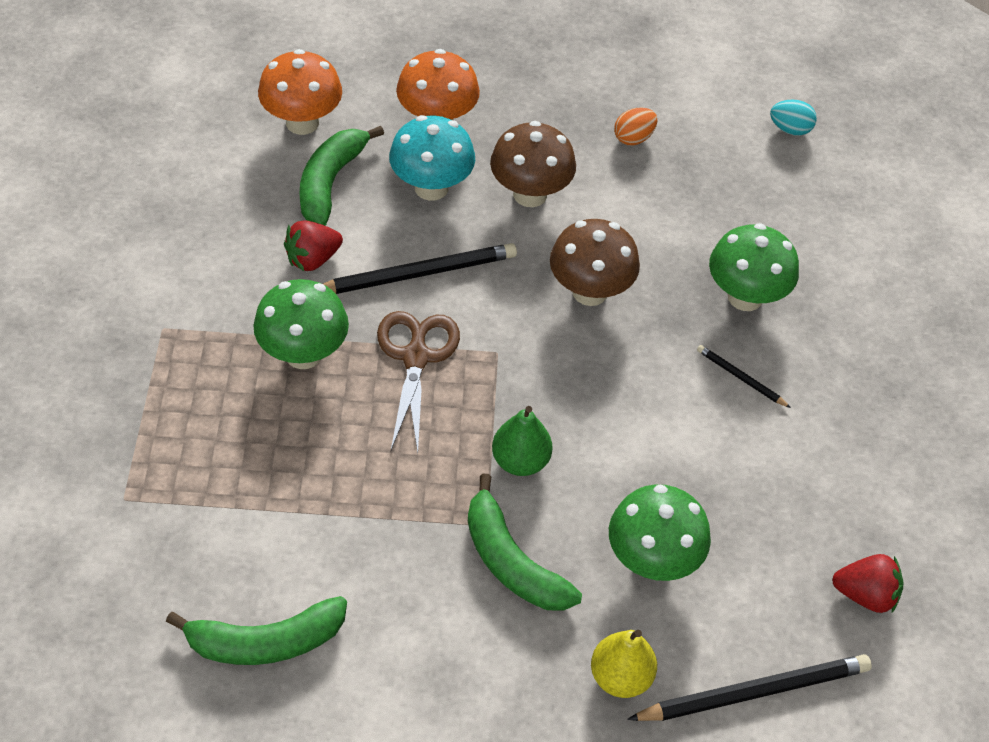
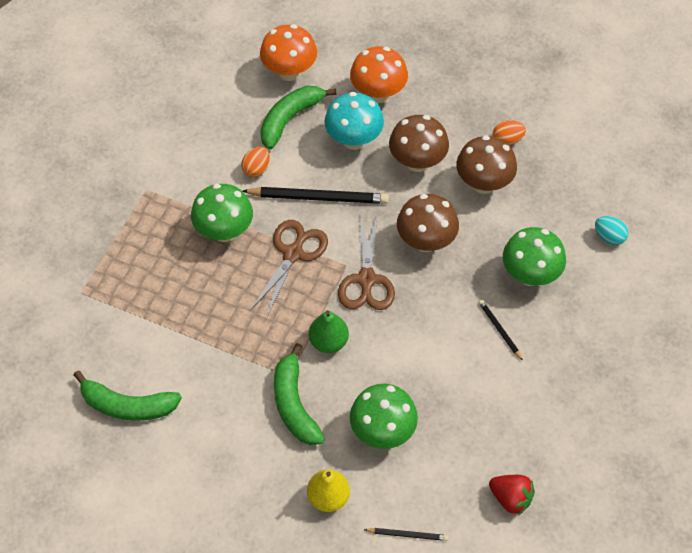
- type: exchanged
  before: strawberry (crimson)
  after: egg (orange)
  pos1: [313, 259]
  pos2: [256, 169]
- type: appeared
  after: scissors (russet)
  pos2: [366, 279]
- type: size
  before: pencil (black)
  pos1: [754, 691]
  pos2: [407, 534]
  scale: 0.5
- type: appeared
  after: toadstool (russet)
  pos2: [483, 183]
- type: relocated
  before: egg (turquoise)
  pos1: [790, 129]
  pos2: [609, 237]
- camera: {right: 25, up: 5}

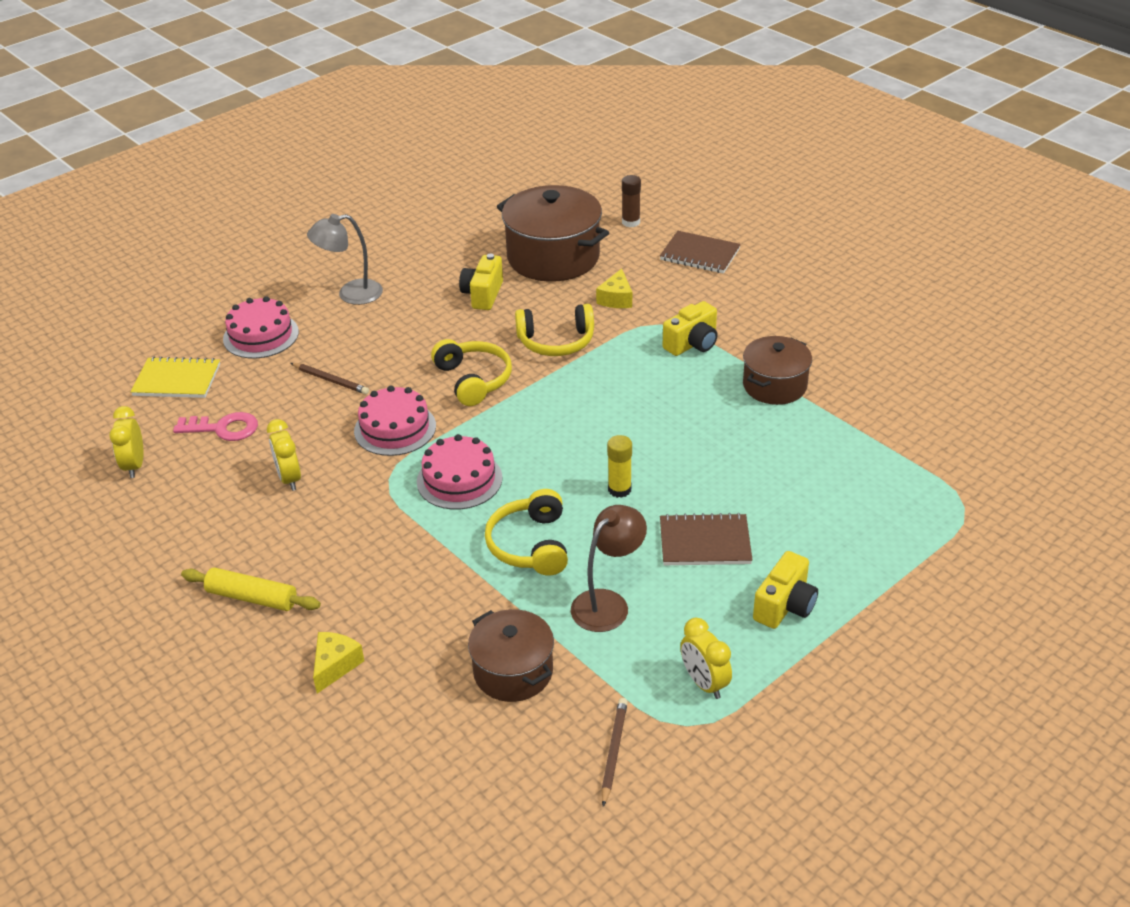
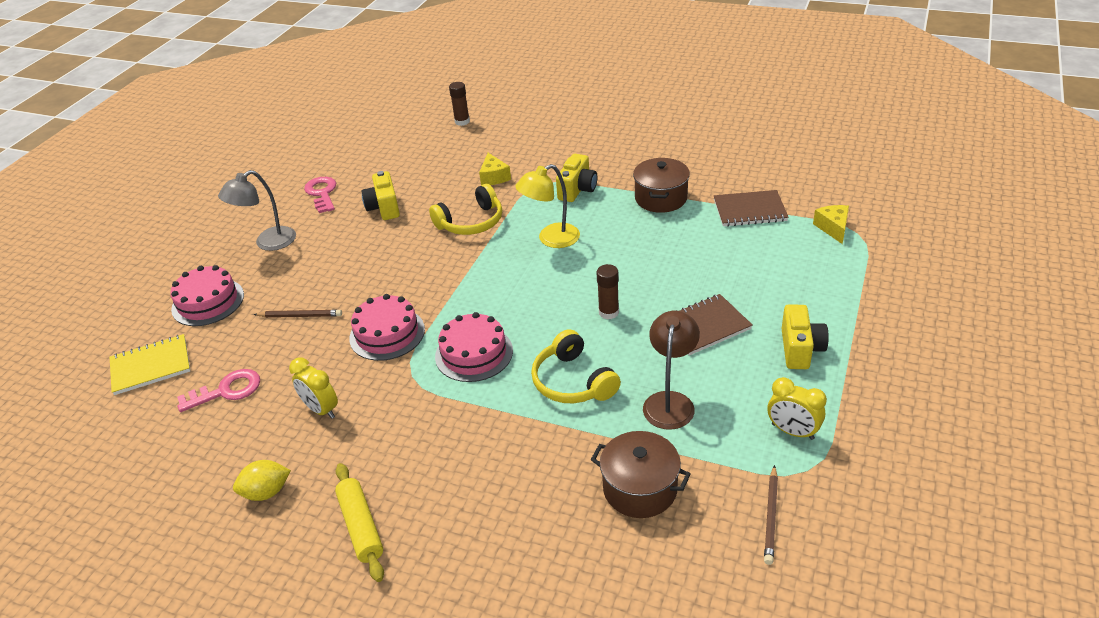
- type: appeared
  after: lemon (golden)
  pos2: [266, 492]
- type: appeared
  after: key (pink)
  pos2: [322, 193]
- type: spun
  before: rolling pin (golden)
  pos1: [252, 597]
  pos2: [361, 526]
  turn: 75
- type: appeared
  after: desk lamp (golden)
  pos2: [551, 239]
- type: colour
  before: glue stick (golden)
  after: glue stick (russet)
  pos1: [619, 489]
  pos2: [608, 312]
- type: relocated
  before: notepad (russet)
  pos1: [700, 254]
  pos2: [749, 210]
- type: spun
  before: pencil (russet)
  pos1: [613, 751]
  pos2: [771, 517]
  turn: -150
- type: relocated
  before: piece of cheese (golden)
  pos1: [335, 665]
  pos2: [833, 228]
- type: missing
  before: clock (golden)
  pos1: [134, 465]
- type: missing
  before: headset (golden)
  pos1: [473, 380]
- type: missing
  before: cooking pot (russet)
  pos1: [553, 257]
- camera: {right: -25, up: 0}

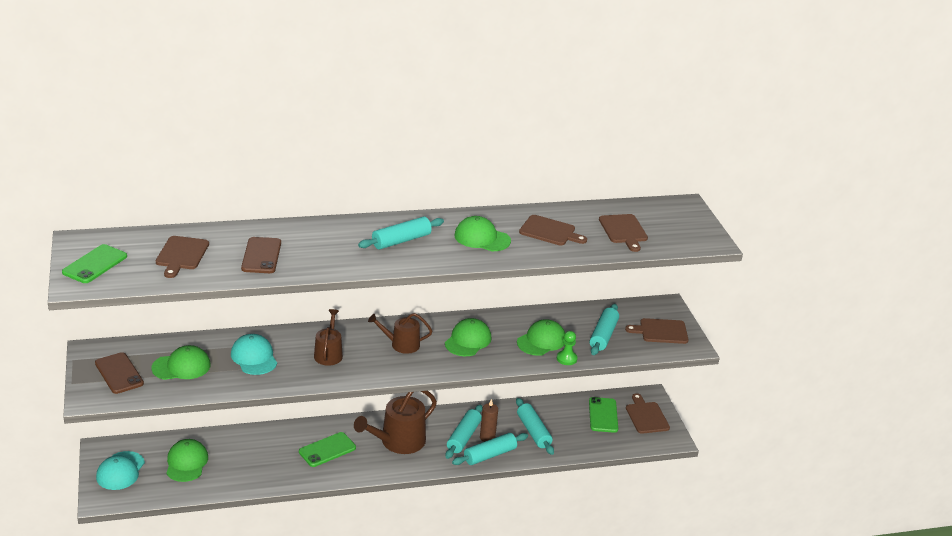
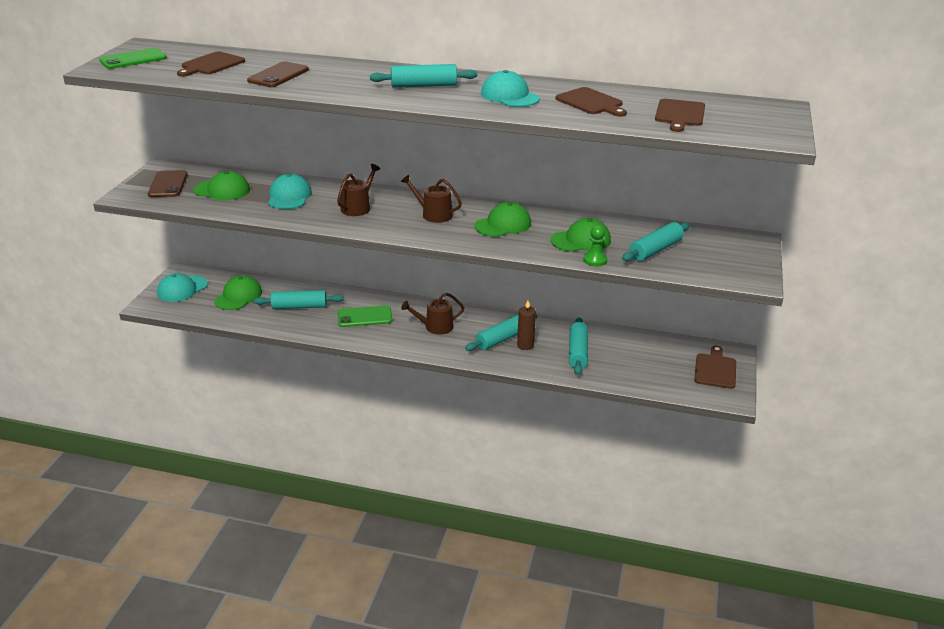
- type: relocated
  before: rolling pin (turquoise)
  pos1: [489, 455]
  pos2: [299, 306]
- type: size
  before: watering pot (russet)
  pos1: [398, 442]
  pos2: [435, 327]
  scale: 0.6
- type: colour
  before: cap (emerald)
  after: cap (turquoise)
  pos1: [482, 238]
  pos2: [510, 96]
- type: missing
  before: smartphone (emerald)
  pos1: [603, 415]
- type: missing
  before: cutting board (russet)
  pos1: [661, 331]
- camera: {right: 30, up: 0}

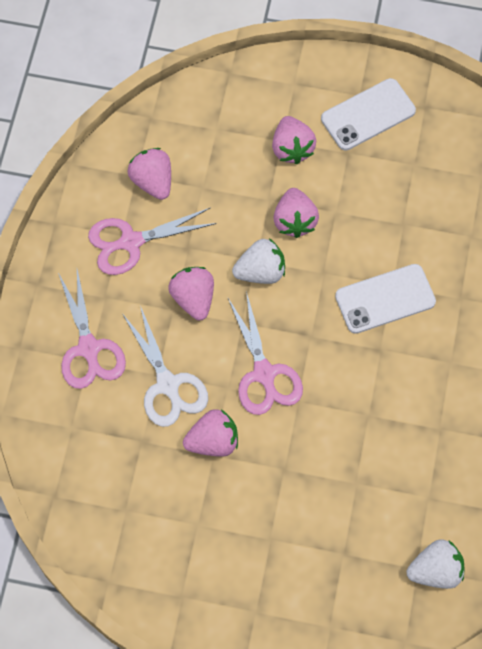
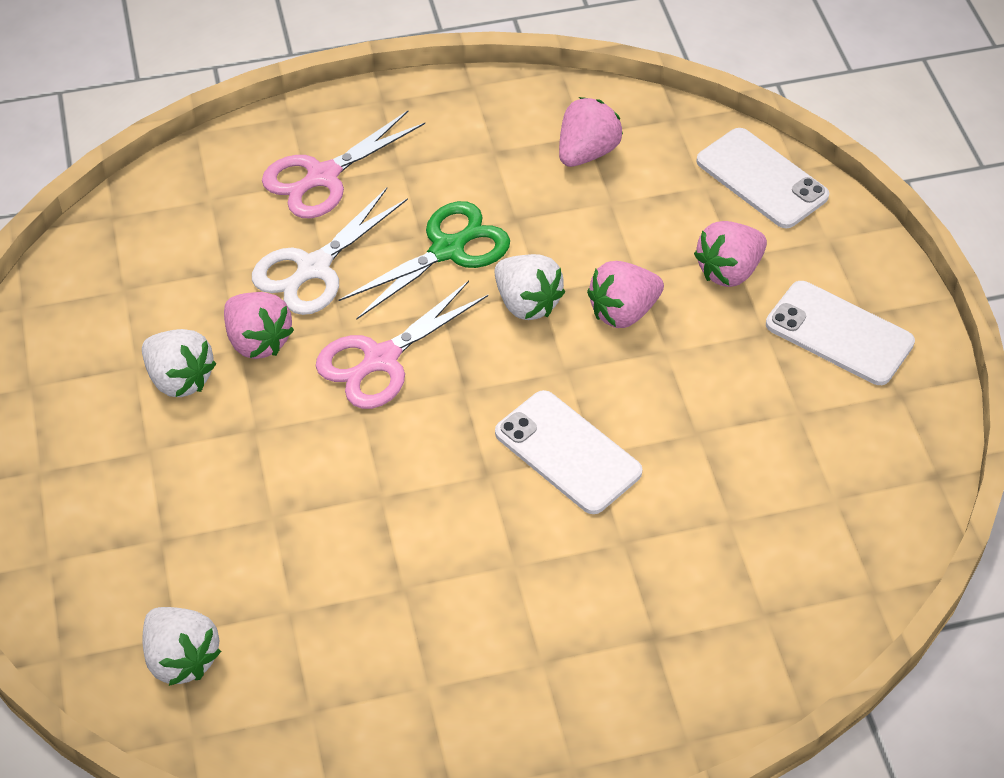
- type: appeared
  after: strawberry (pure white)
  pos2: [179, 379]
- type: exchanged
  before: strawberry (pink)
  after: scissors (emerald)
  pos1: [193, 299]
  pos2: [447, 250]
- type: appeared
  after: smartphone (pure white)
  pos2: [761, 179]
- type: missing
  before: scissors (pink)
  pos1: [131, 242]
- camera: {right: 65, up: -15}

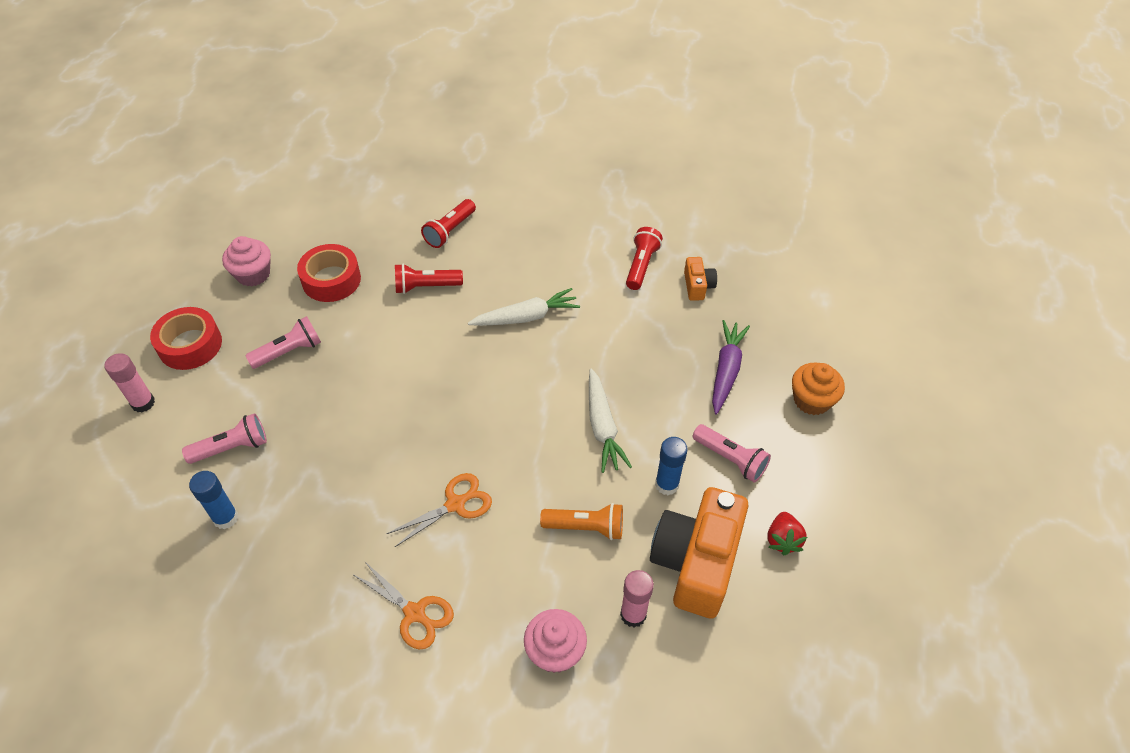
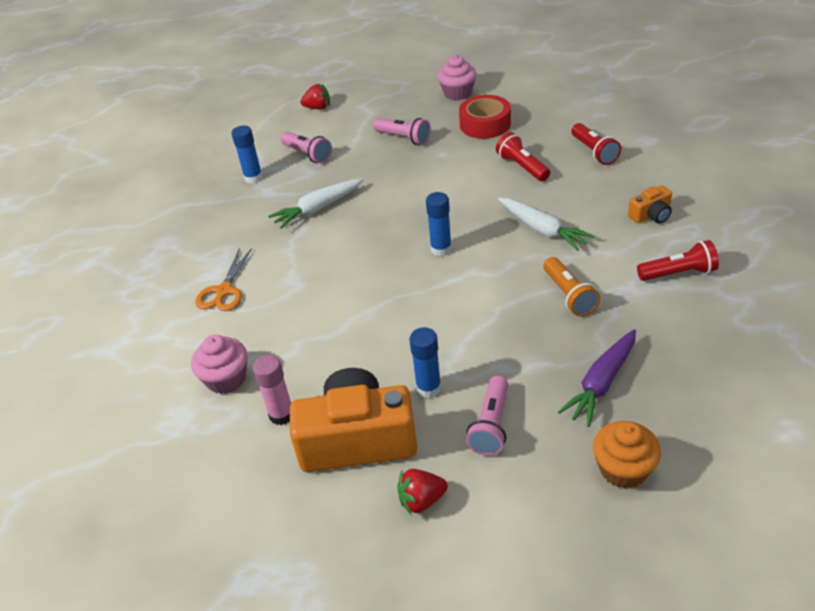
- type: relocated
  before: toy carrot (pure white)
  pos1: [602, 427]
  pos2: [318, 209]
- type: exchanged
  before: glue stick (pink)
  after: strawberry (crimson)
  pos1: [143, 403]
  pos2: [318, 108]
- type: appeared
  after: glue stick (blue)
  pos2: [441, 249]
- type: relocated
  before: flashlight (orange)
  pos1: [586, 527]
  pos2: [569, 295]
- type: spun
  before: toy carrot (royal purple)
  pos1: [726, 370]
  pos2: [601, 383]
  turn: 135
- type: spun
  before: flashlight (crimson)
  pos1: [450, 231]
  pos2: [594, 152]
  turn: -120
- type: relocated
  before: compact camera (orange)
  pos1: [697, 286]
  pos2: [651, 215]
- type: missing
  before: tape (crimson)
  pos1: [190, 345]
- type: missing
  before: scissors (orange)
  pos1: [455, 504]
- camera: {right: 70, up: -10}

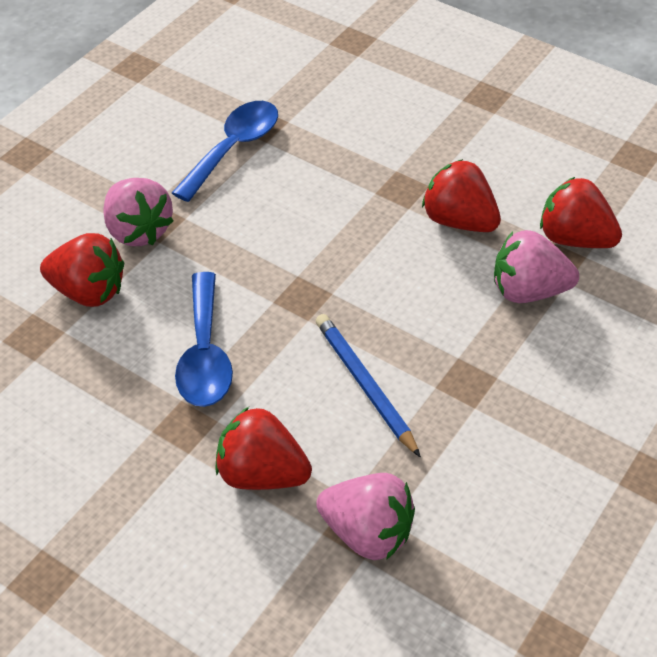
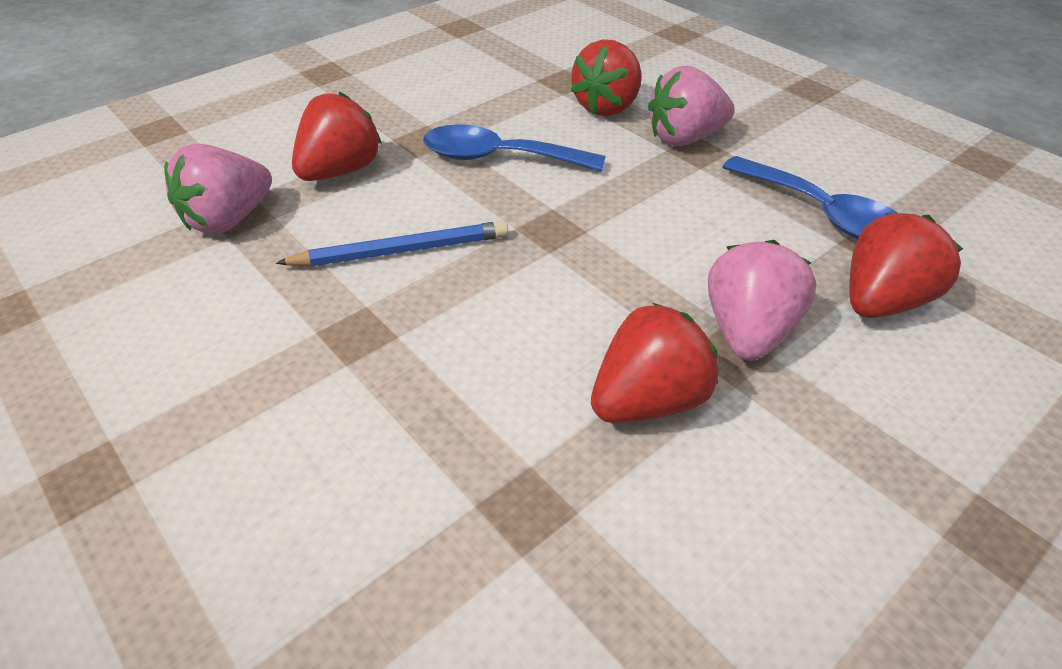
- type: relocated
  before: strawberry (pink)
  pos1: [528, 291]
  pos2: [748, 331]
- type: relocated
  before: strawberry (crimson)
  pos1: [574, 239]
  pos2: [882, 301]
- camera: {right: 105, up: -5}

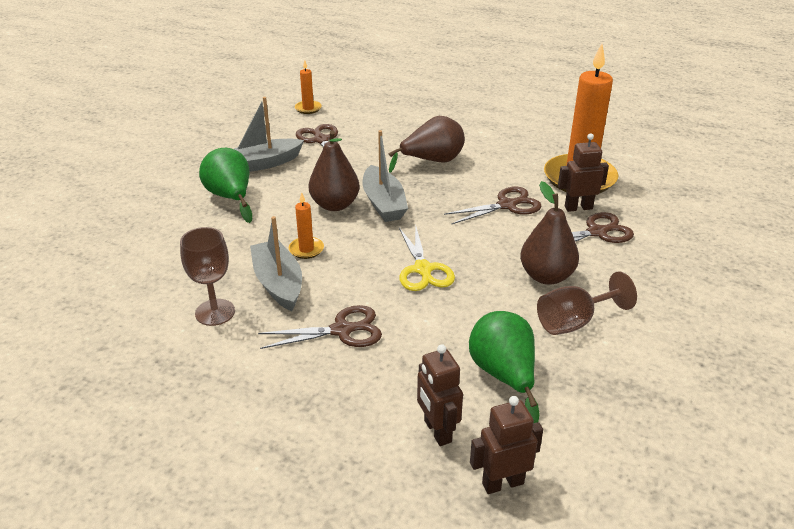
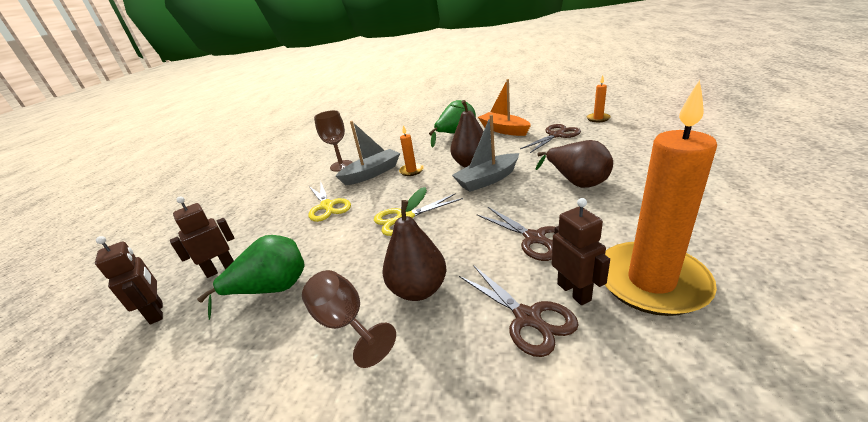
- type: colour
  before: scissors (russet)
  after: scissors (golden)
  pos1: [343, 330]
  pos2: [327, 206]
- type: colour
  before: sailboat (ash-grey)
  after: sailboat (orange)
  pos1: [262, 164]
  pos2: [504, 130]
- camera: {right: 80, up: -5}

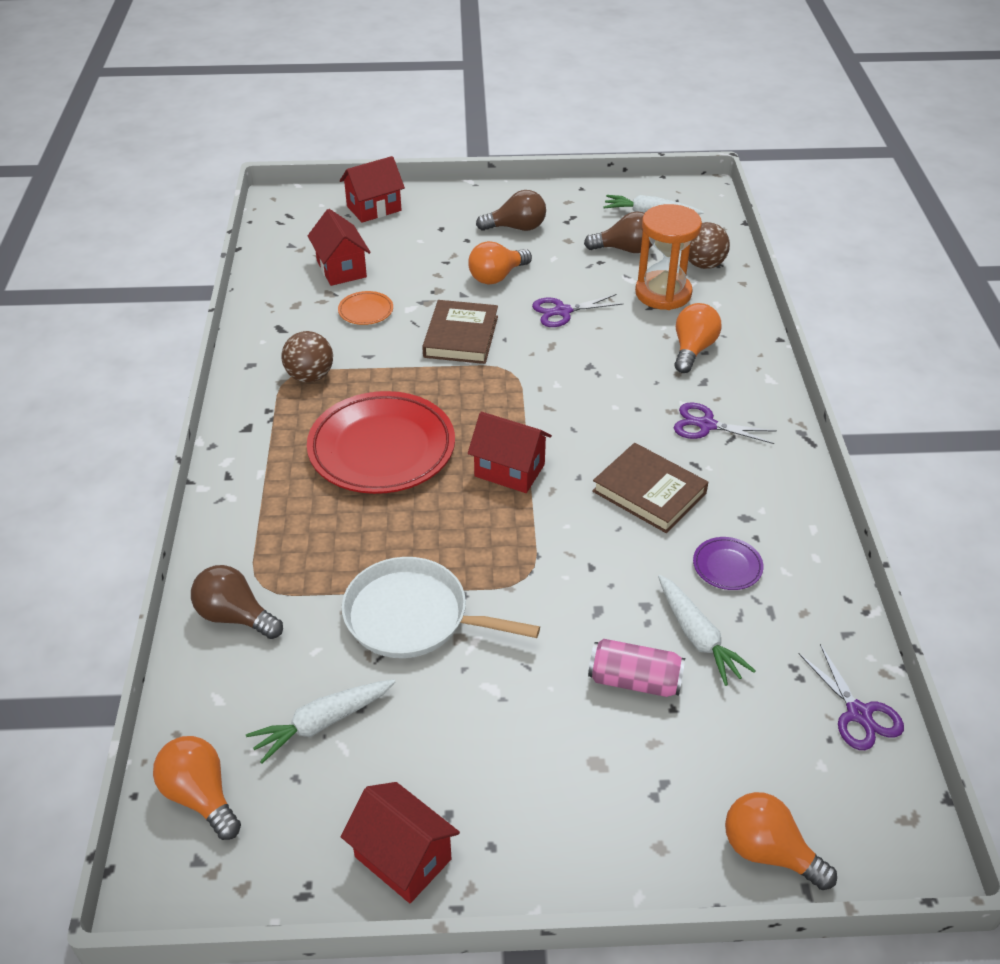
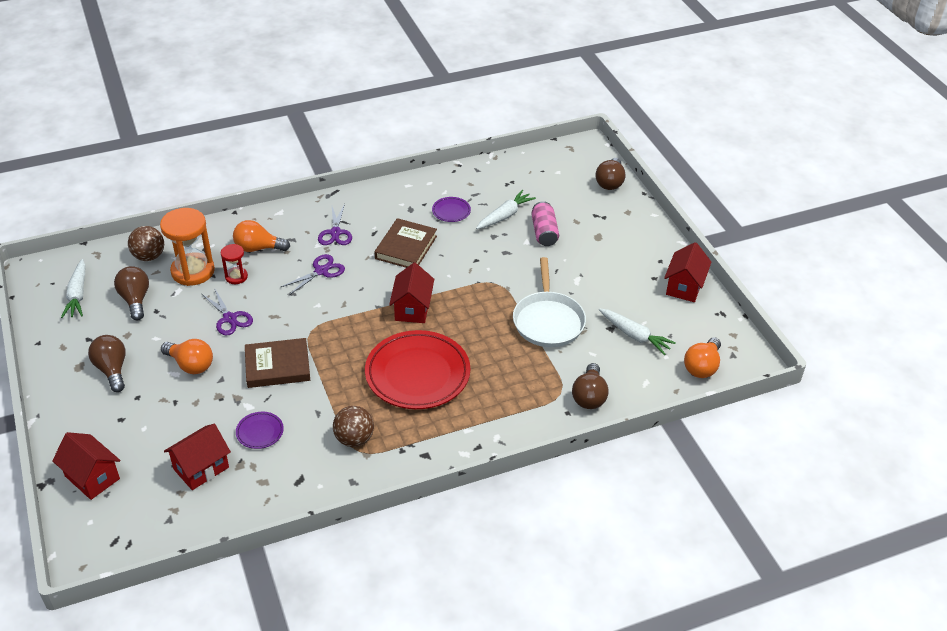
- type: appeared
  after: sand timer (crimson)
  pos2: [236, 277]
- type: colour
  before: flat dish (orange)
  after: flat dish (royal purple)
  pos1: [366, 311]
  pos2: [260, 432]
- type: relocated
  before: scissors (royal purple)
  pos1: [858, 714]
  pos2: [321, 271]
- type: colour
  before: light bulb (orange)
  after: light bulb (russet)
  pos1: [768, 852]
  pos2: [610, 182]
- camera: {right: -110, up: 0}

